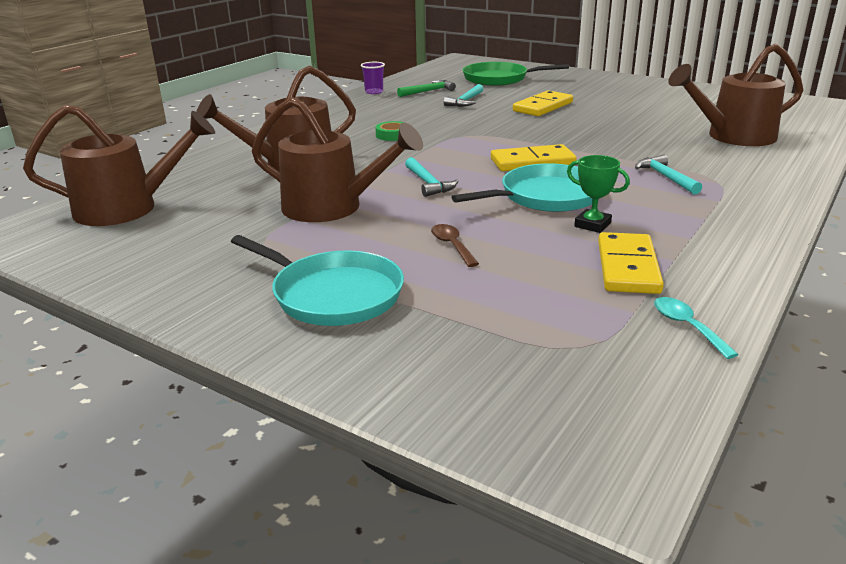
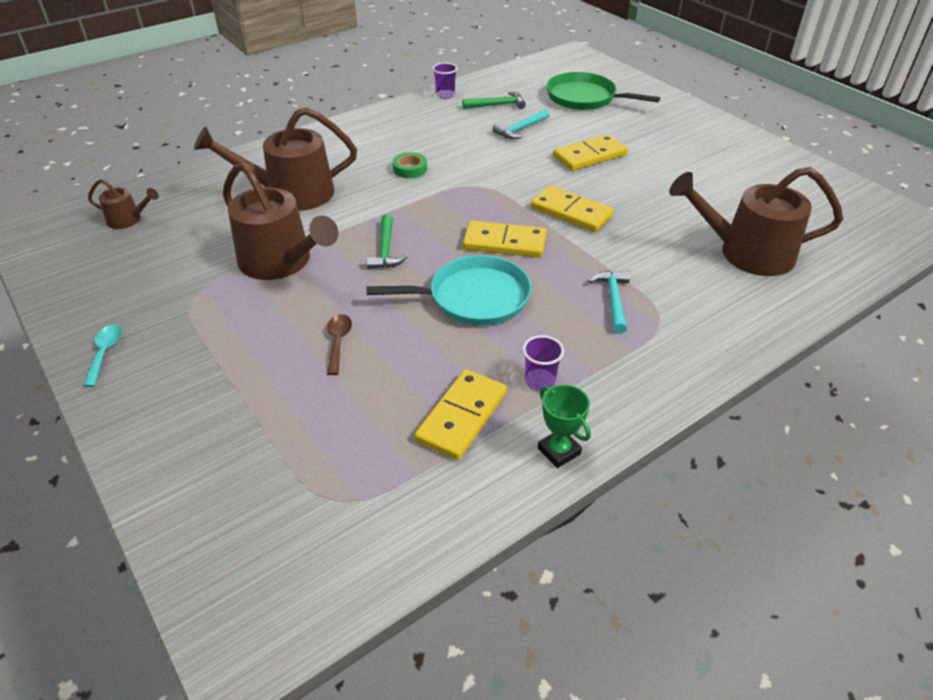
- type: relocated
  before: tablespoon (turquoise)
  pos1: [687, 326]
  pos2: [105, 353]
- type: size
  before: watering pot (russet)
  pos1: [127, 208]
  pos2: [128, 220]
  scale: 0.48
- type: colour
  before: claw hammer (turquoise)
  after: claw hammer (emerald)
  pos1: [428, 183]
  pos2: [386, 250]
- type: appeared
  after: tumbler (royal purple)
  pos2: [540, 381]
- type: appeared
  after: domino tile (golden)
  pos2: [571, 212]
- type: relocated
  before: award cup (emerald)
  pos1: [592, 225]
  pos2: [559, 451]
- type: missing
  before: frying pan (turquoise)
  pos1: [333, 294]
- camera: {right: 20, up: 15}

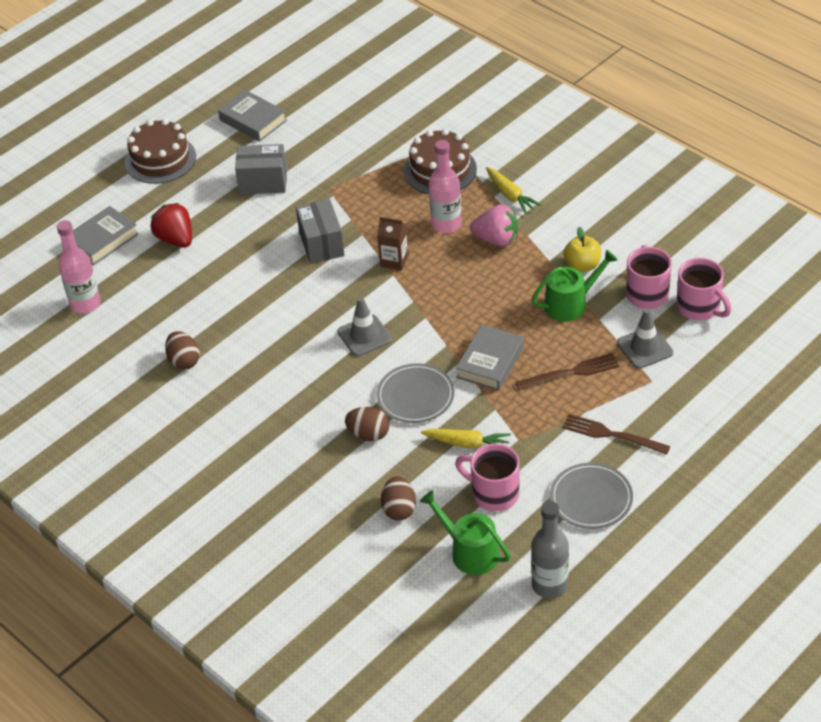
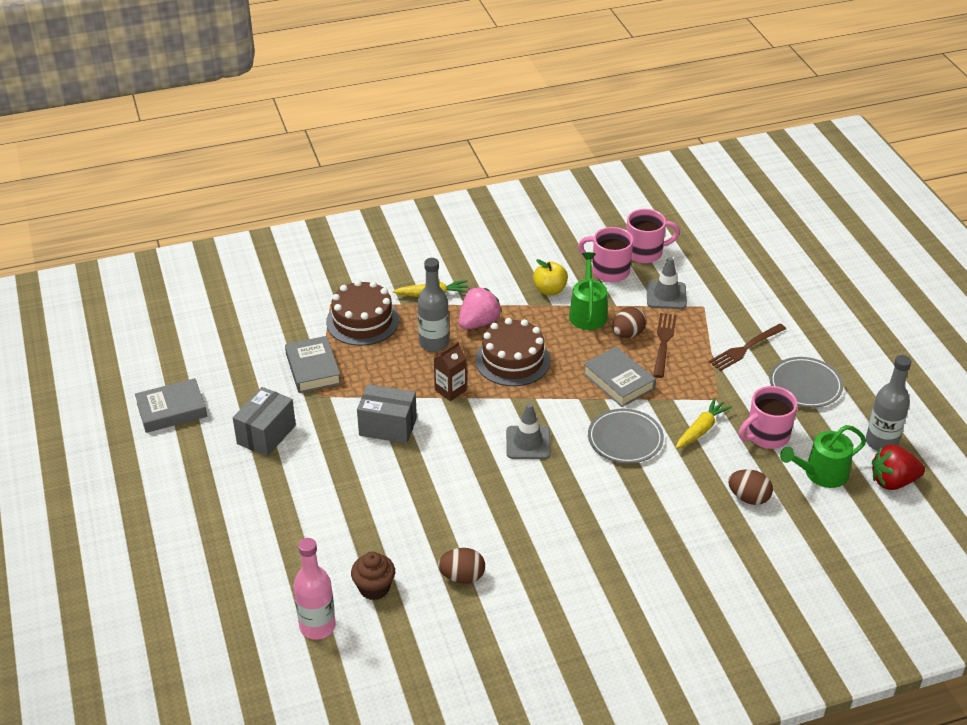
- type: relocated
  before: hardcover (ash-grey)
  pos1: [102, 240]
  pos2: [313, 369]
- type: appeared
  after: muffin (russet)
  pos2: [374, 588]
- type: colour
  before: bottle (pink)
  after: bottle (ash-grey)
  pos1: [446, 224]
  pos2: [434, 343]
- type: relocated
  before: cake (russet)
  pos1: [160, 159]
  pos2: [512, 360]
- type: relocated
  before: egg (russet)
  pos1: [368, 434]
  pos2: [628, 334]
- type: relocated
  before: strawberry (crimson)
  pos1: [176, 239]
  pos2: [893, 481]
- camera: {right: -65, up: -5}

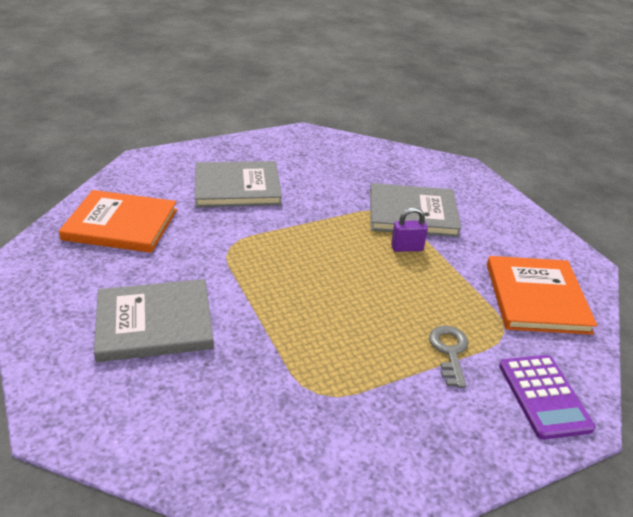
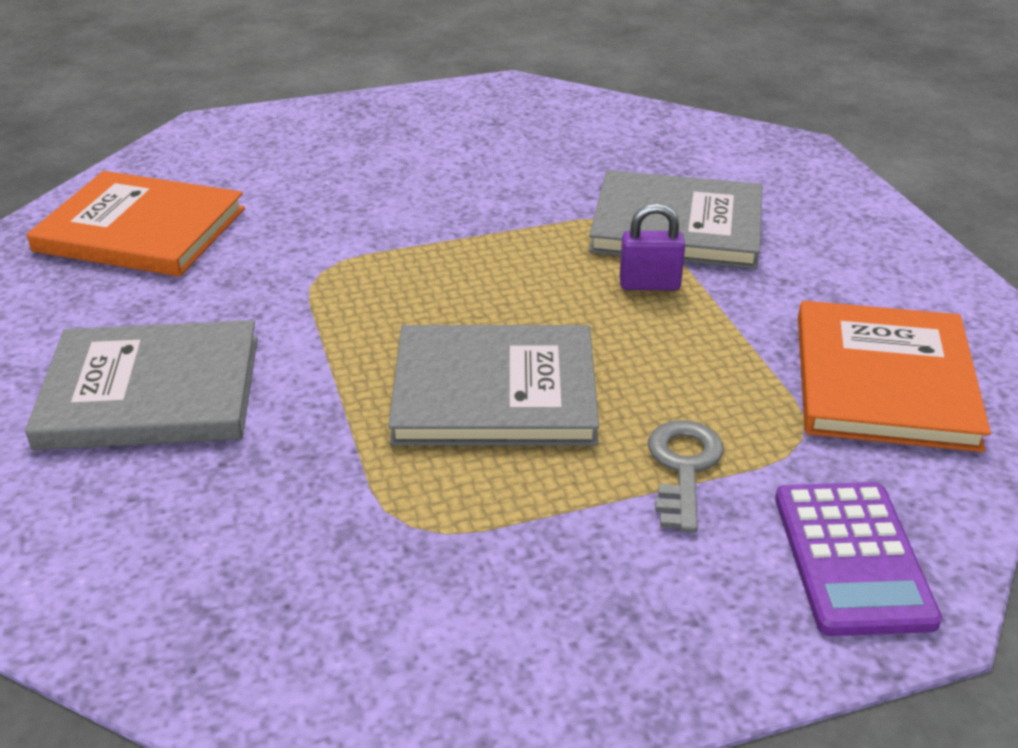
- type: relocated
  before: hardcover (ash-grey)
  pos1: [237, 187]
  pos2: [494, 391]
- camera: {right: 10, up: 0}

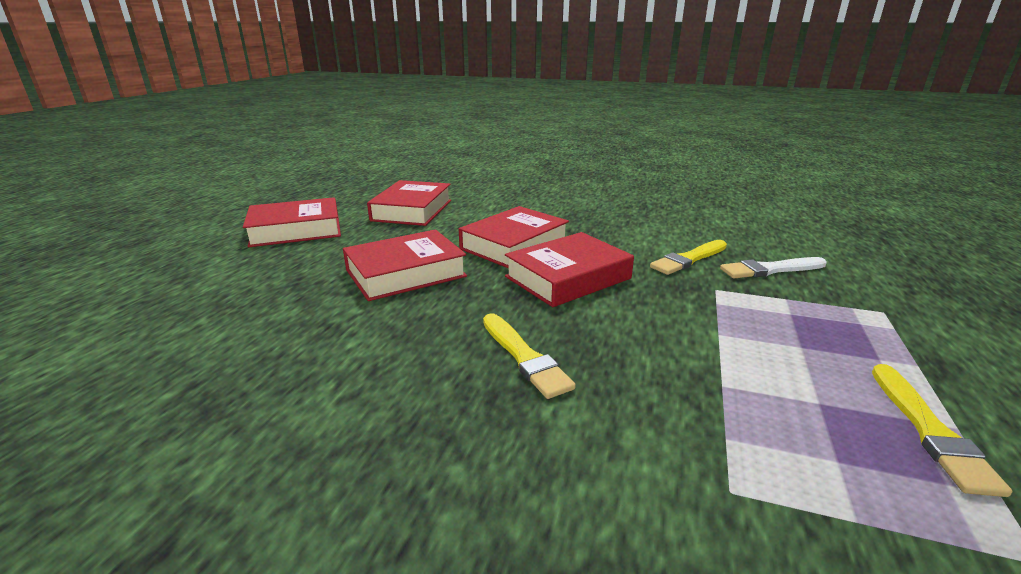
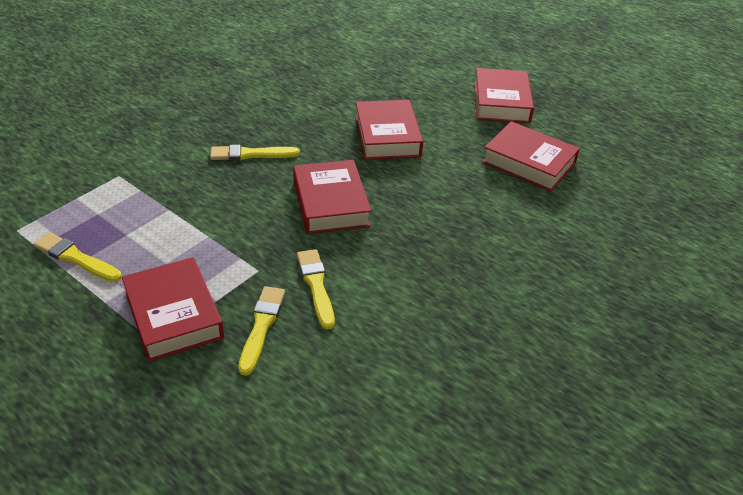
- type: relocated
  before: hardcover (crimson)
  pos1: [514, 245]
  pos2: [174, 315]
- type: colour
  before: paint brush (pure white)
  after: paint brush (golden)
  pos1: [770, 269]
  pos2: [261, 327]
- camera: {right: 110, up: 15}

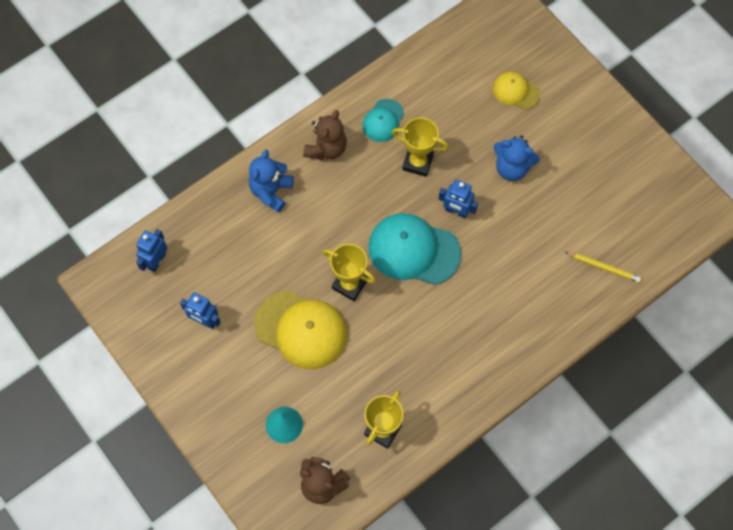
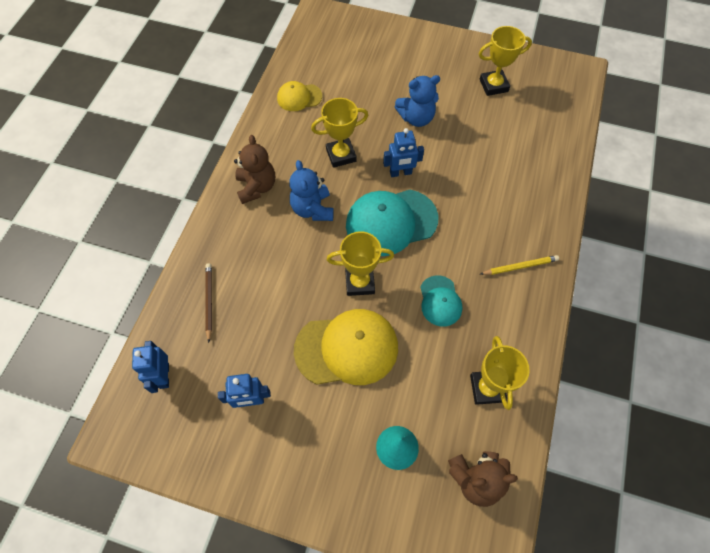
- type: appeared
  after: pencil (russet)
  pos2: [209, 301]
- type: relocated
  before: cap (golden)
  pos1: [516, 91]
  pos2: [299, 97]
- type: relocated
  before: teddy (blue)
  pos1: [271, 191]
  pos2: [312, 209]
- type: relocated
  before: cap (turquoise)
  pos1: [383, 120]
  pos2: [440, 301]
- type: appeared
  after: award cup (golden)
  pos2: [493, 85]
- type: relocated
  before: pencil (golden)
  pos1: [603, 267]
  pos2: [520, 266]
- camera: {right: -35, up: -5}

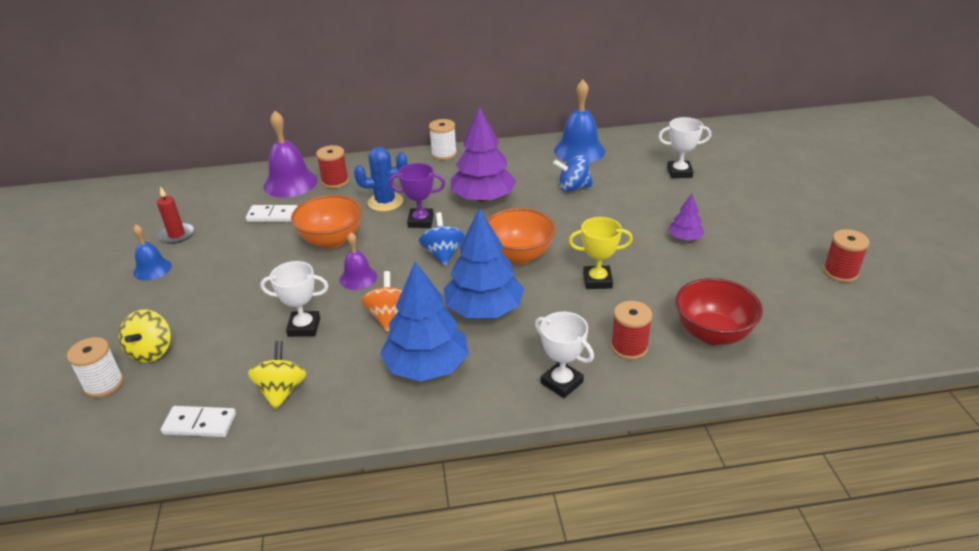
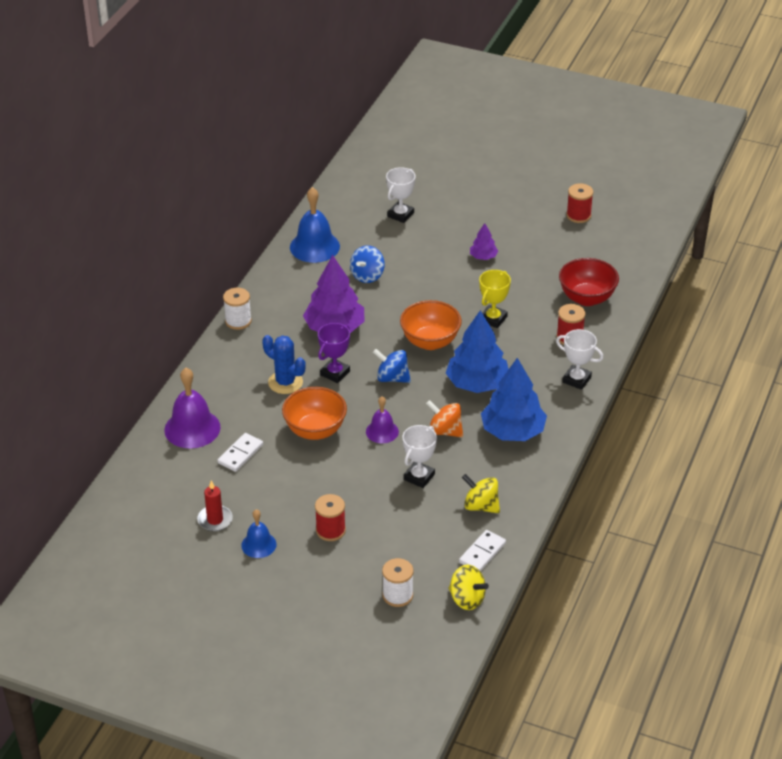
- type: spun
  before: saguaro cactus (blue)
  pos1: [385, 202]
  pos2: [285, 382]
  turn: -75
- type: relocated
  before: reel of thread (crimson)
  pos1: [335, 182]
  pos2: [330, 530]
- type: relocated
  before: spinning top (golden)
  pos1: [151, 351]
  pos2: [467, 599]
- type: spun
  before: award cup (pure white)
  pos1: [562, 383]
  pos2: [576, 380]
  turn: 45
- camera: {right: -60, up: 5}

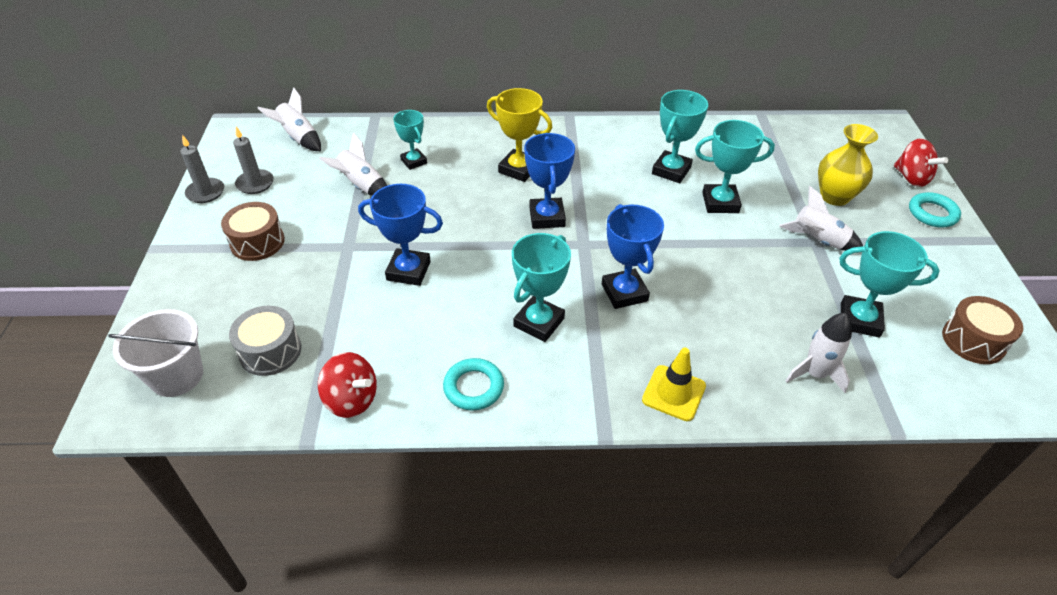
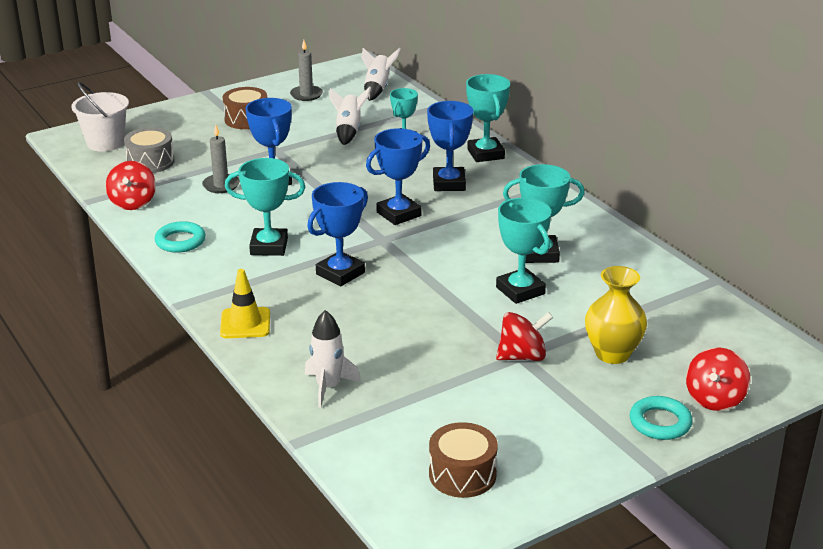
- type: relocated
  before: wax candle (ash-grey)
  pos1: [205, 192]
  pos2: [221, 185]
- type: colour
  before: award cup (golden)
  after: award cup (blue)
  pos1: [519, 169]
  pos2: [449, 183]
- type: relocated
  before: award cup (turquoise)
  pos1: [859, 320]
  pos2: [485, 154]
- type: exchanged
  before: toy rocket (pure white)
  after: spinning top (crimson)
  pos1: [818, 241]
  pos2: [522, 356]
- camera: {right: 60, up: -15}

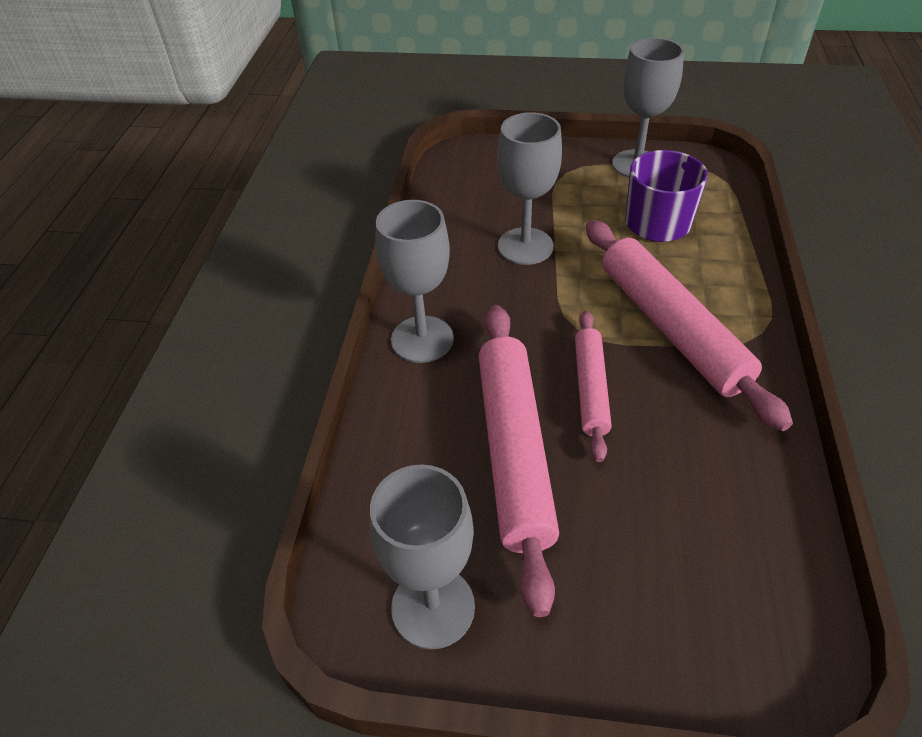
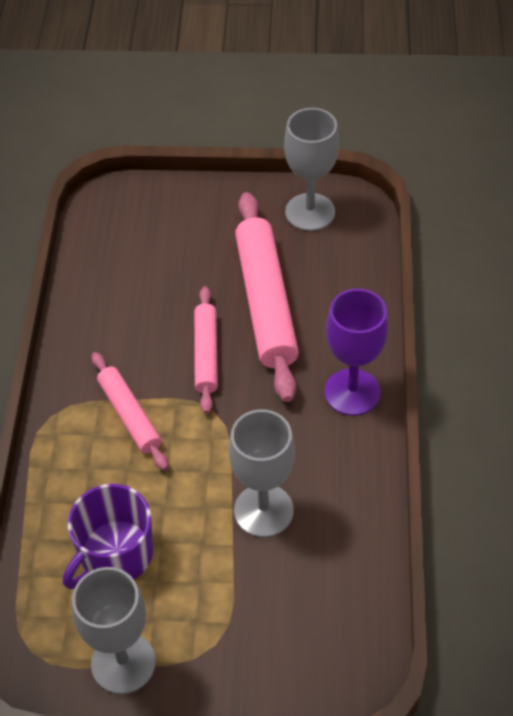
- type: size
  before: rolling pin (pink)
  pos1: [671, 328]
  pos2: [129, 415]
  scale: 0.57
- type: colour
  before: wine glass (ash-grey)
  after: wine glass (royal purple)
  pos1: [422, 339]
  pos2: [352, 392]
- camera: {right: 175, up: 5}

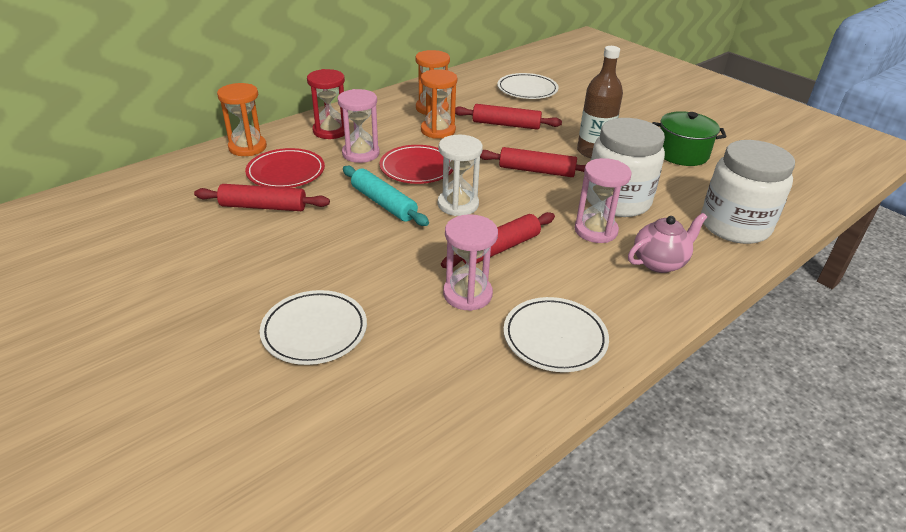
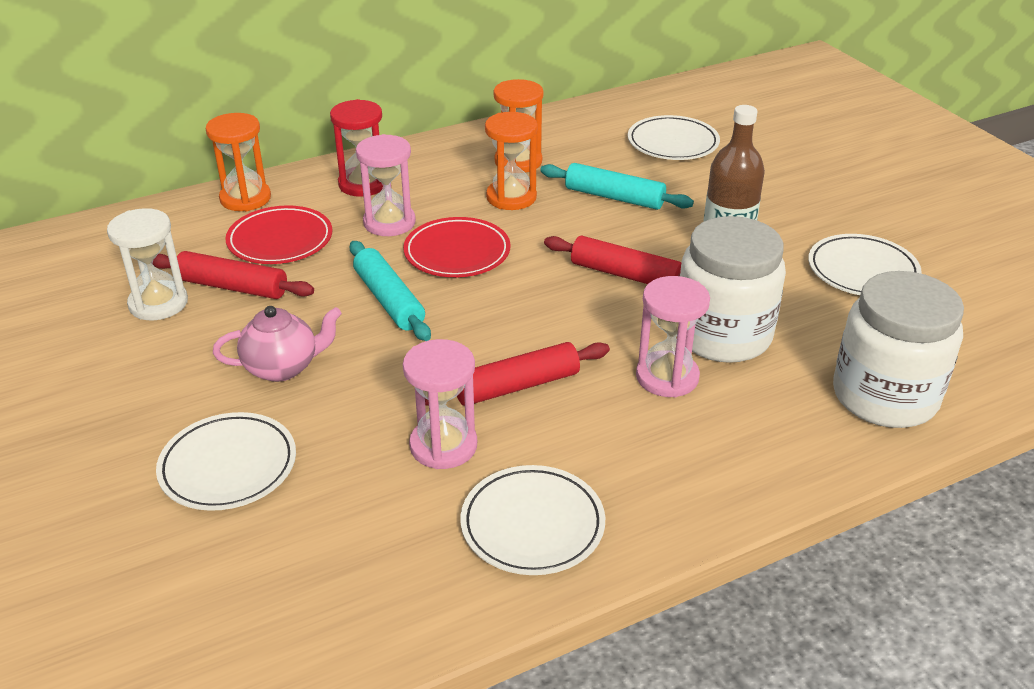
- type: relocated
  before: sand timer (pure white)
  pos1: [458, 204]
  pos2: [158, 303]
- type: relocated
  before: teapot (pink)
  pos1: [659, 262]
  pos2: [283, 367]
- type: colour
  before: rolling pin (crimson)
  after: rolling pin (turquoise)
  pos1: [506, 124]
  pos2: [614, 197]
- type: exchanged
  before: cooking pot (emerald)
  after: flat dish (pure white)
  pos1: [681, 153]
  pos2: [862, 271]
- camera: {right: 15, up: 0}

